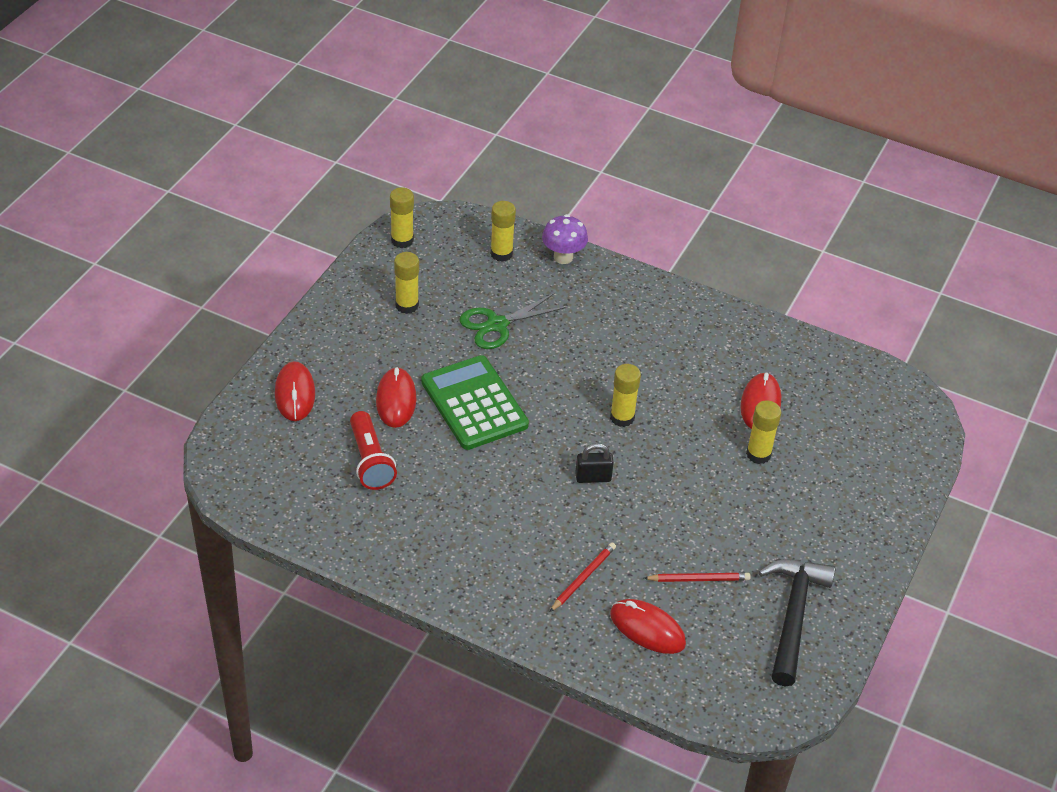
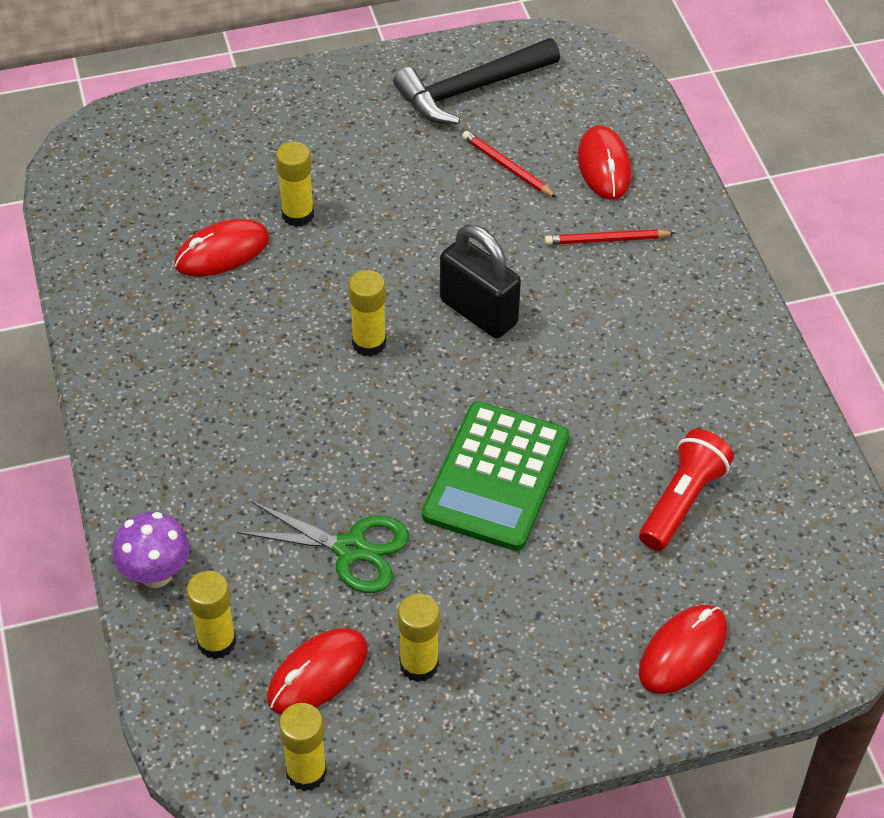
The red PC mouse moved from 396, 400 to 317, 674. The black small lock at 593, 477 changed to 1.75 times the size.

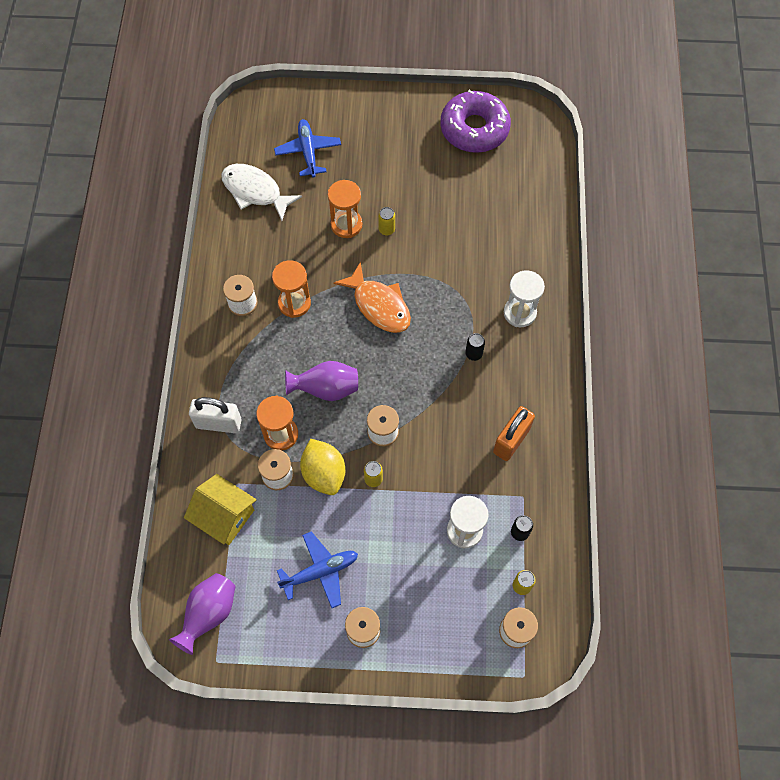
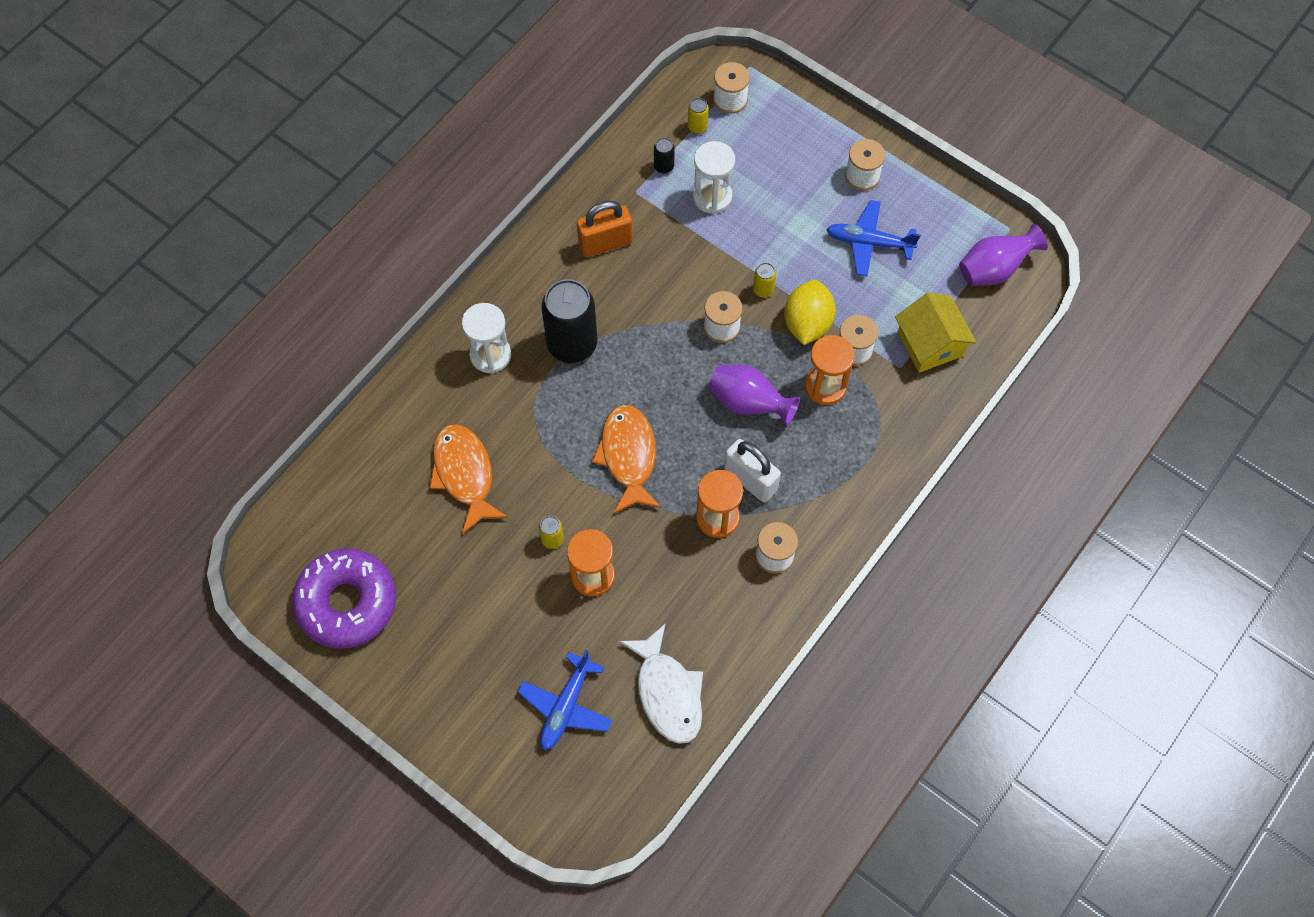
The black can at 473, 354 changed to 2.36 times the size. The snow-white small lock moved from 218, 423 to 750, 480. The bright orange fish figure at 465, 474 appeared.

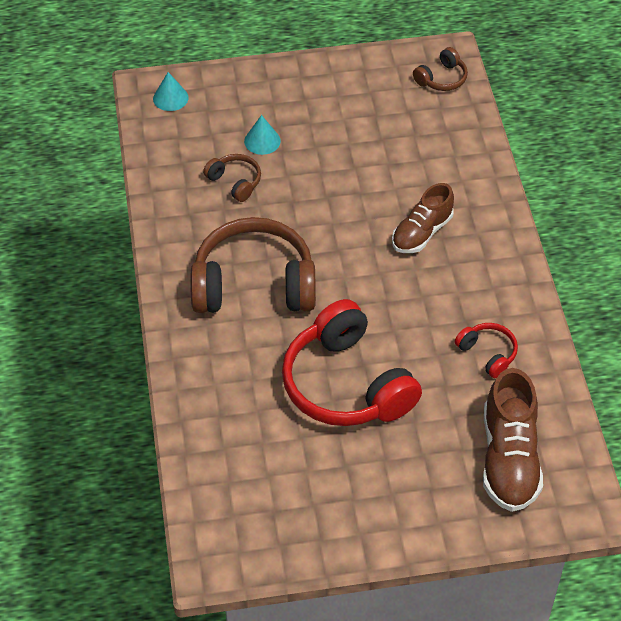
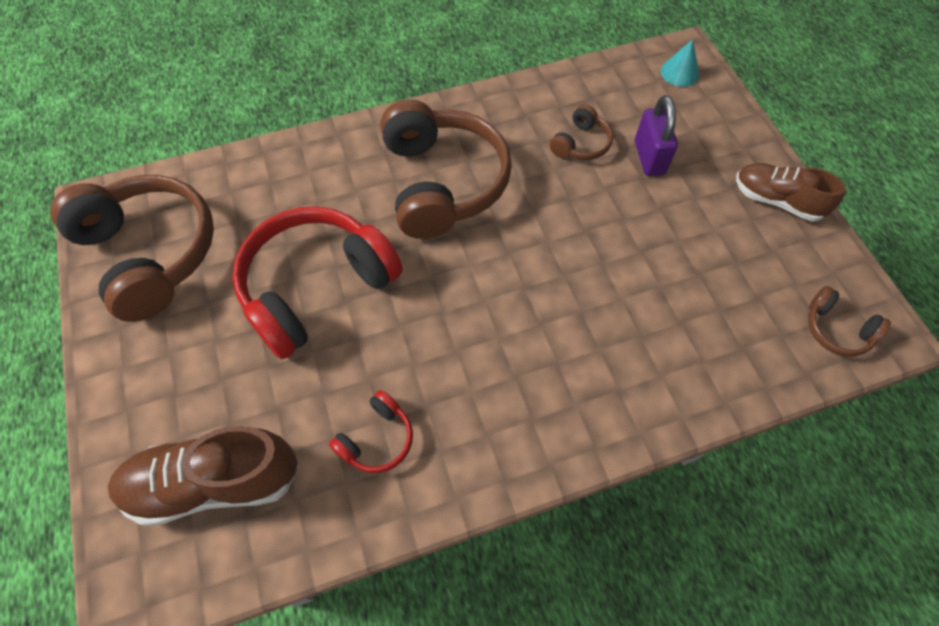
The turquoise solid cone at 262, 141 was replaced by the royal purple small lock at 649, 157. The russet lace-up shoe moved from 422, 232 to 776, 201. The russet headphones at 150, 253 appeared.

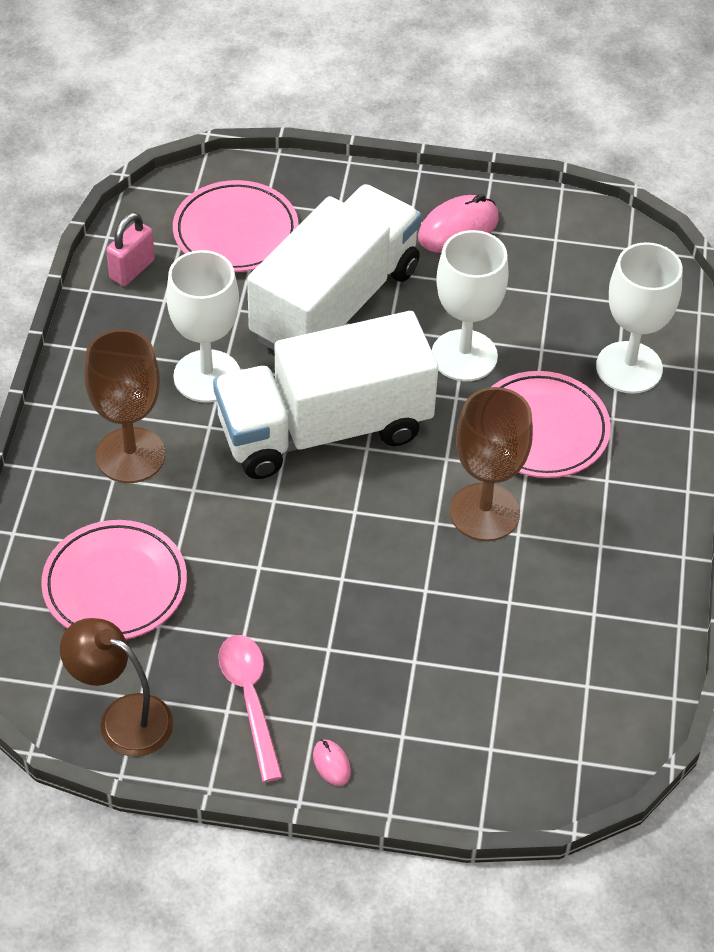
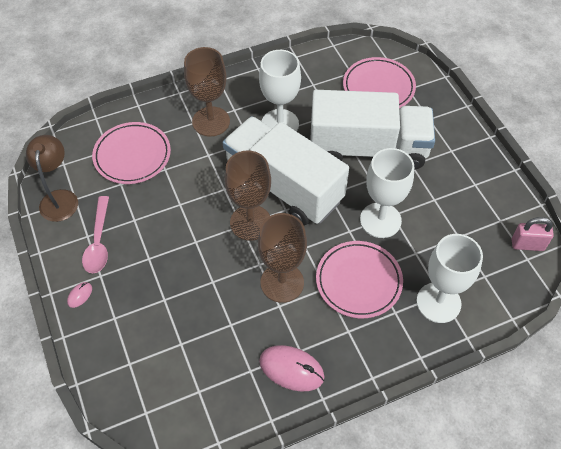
The rosy PC mouse moved from 458, 228 to 291, 369. The rosy small lock moved from 132, 269 to 527, 245. The rosy teaspoon at 250, 700 turned 135 degrees clockwise. The russet goblet at 250, 222 appeared.

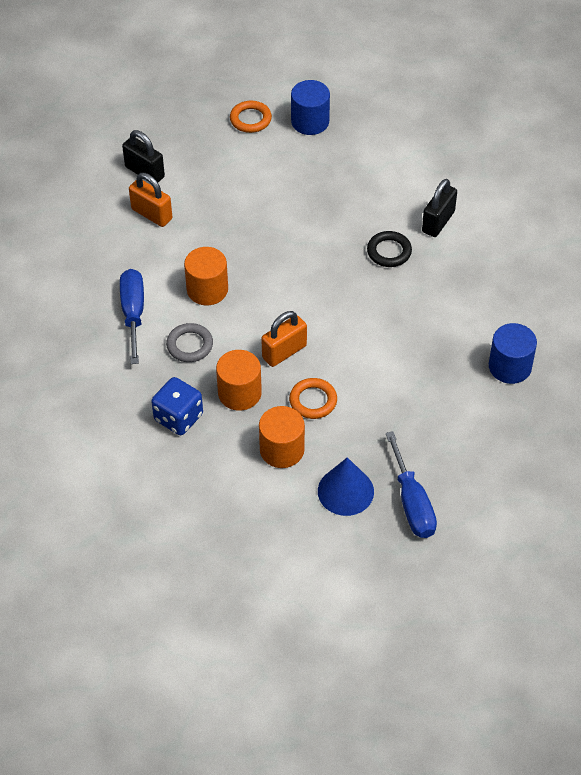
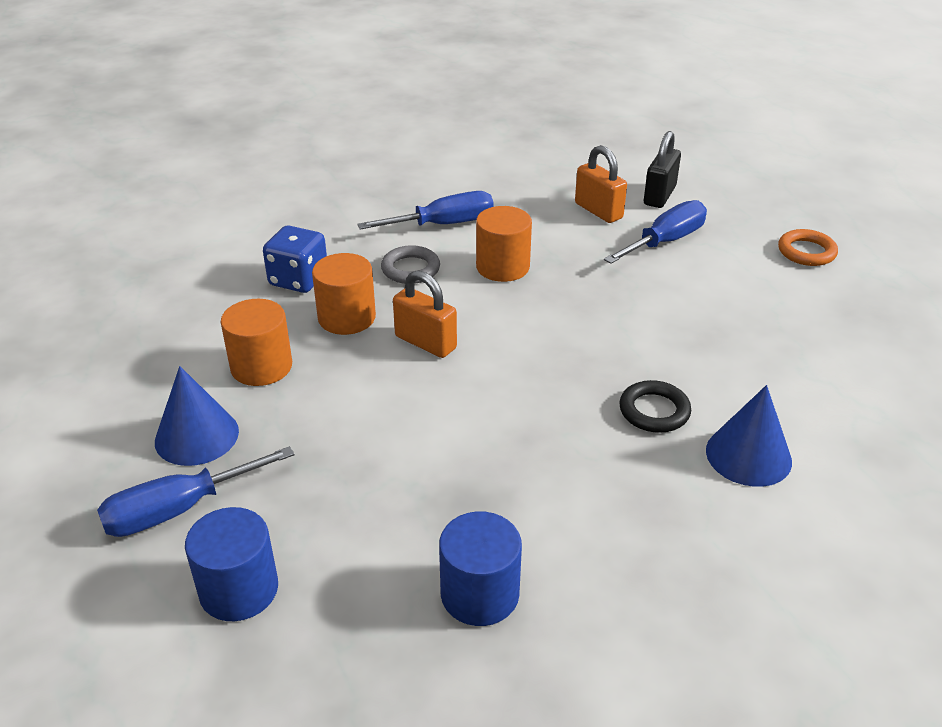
The royal blue cylinder shape moved from 310, 121 to 239, 590. The bright orange small lock at 152, 214 turned 60 degrees counterclockwise. The black small lock at 438, 222 was replaced by the royal blue solid cone at 748, 455. The bright orange torus at 313, 401 disappeared. The royal blue flat screwdriver at 665, 241 appeared.

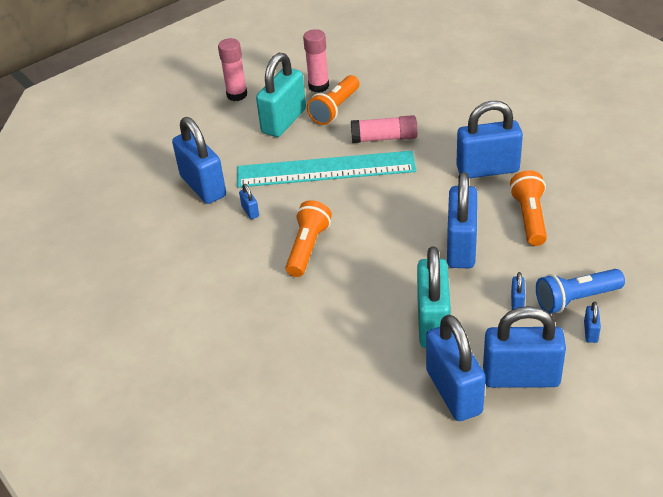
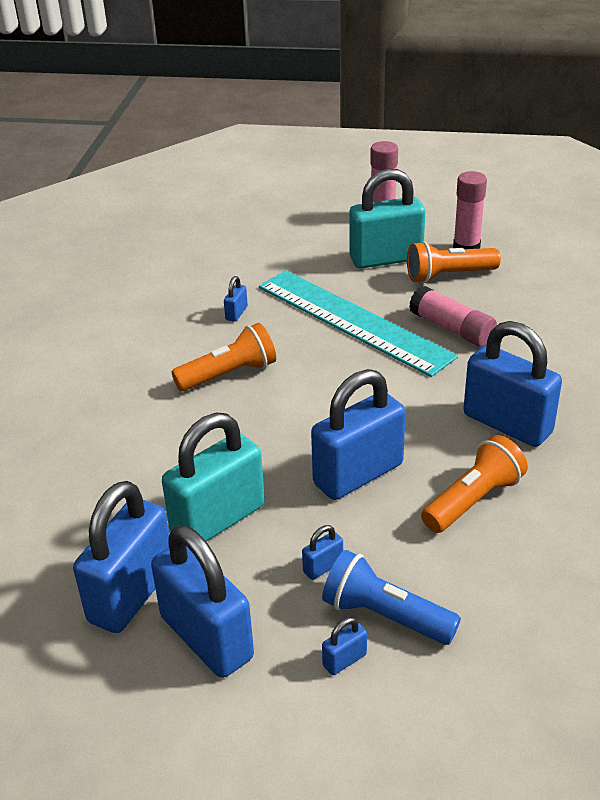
The royal blue small lock at 203, 186 disappeared.

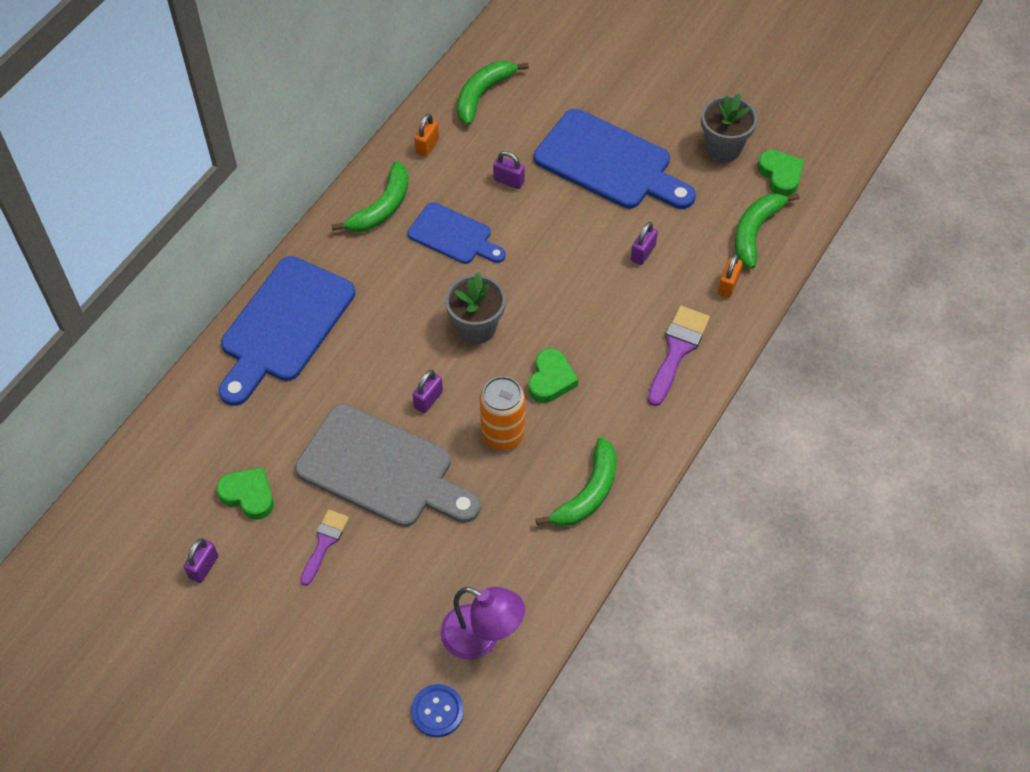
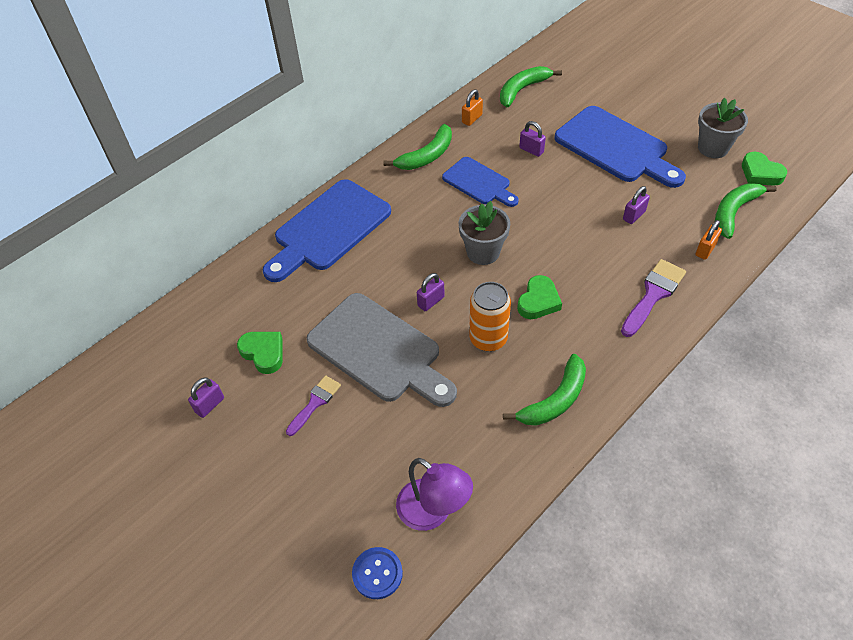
The leaf-green heart at 780, 175 turned 150 degrees clockwise.

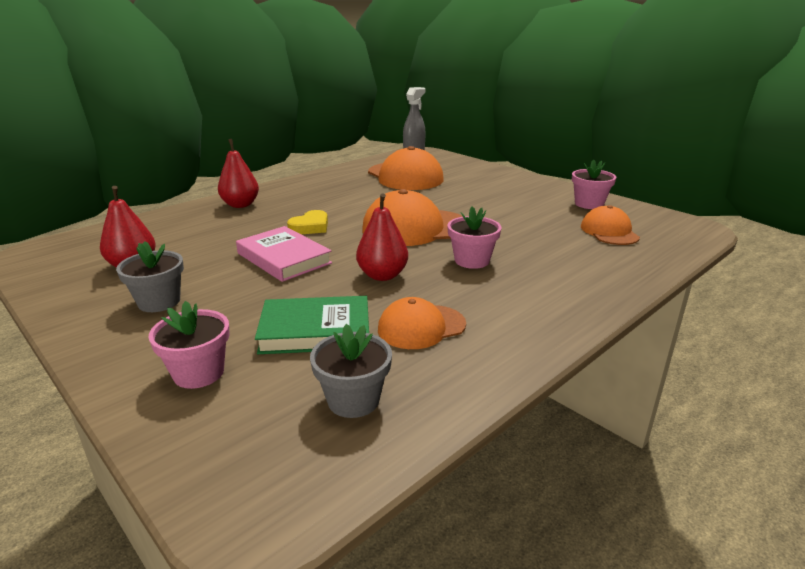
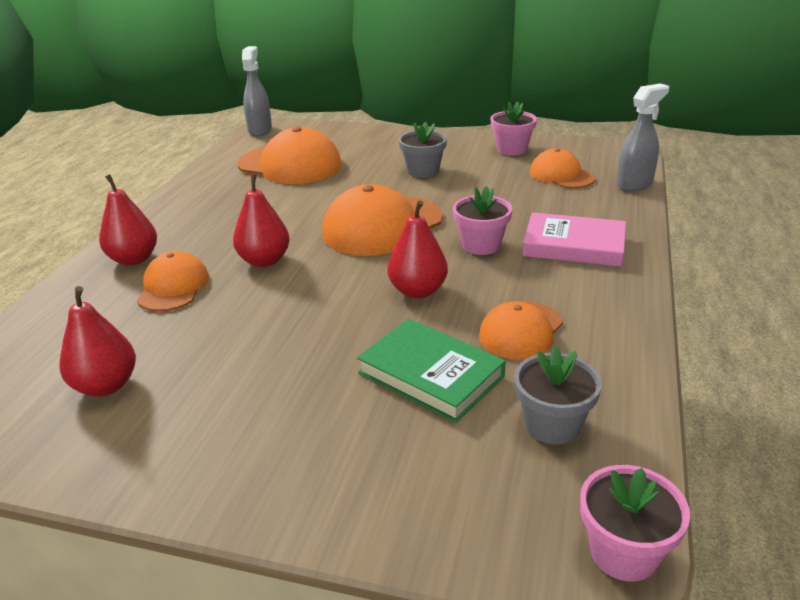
The golden heart at 310, 227 was replaced by the red pear at 264, 261. The rosy book moved from 284, 258 to 574, 245. The ash-grey potted plant moved from 159, 302 to 423, 171. The leaf-green book at 315, 331 turned 75 degrees clockwise. The rosy potted plant moved from 199, 373 to 624, 552. The ash-grey sprayer at 634, 184 appeared. The bright orange peaked cap at 173, 287 appeared.

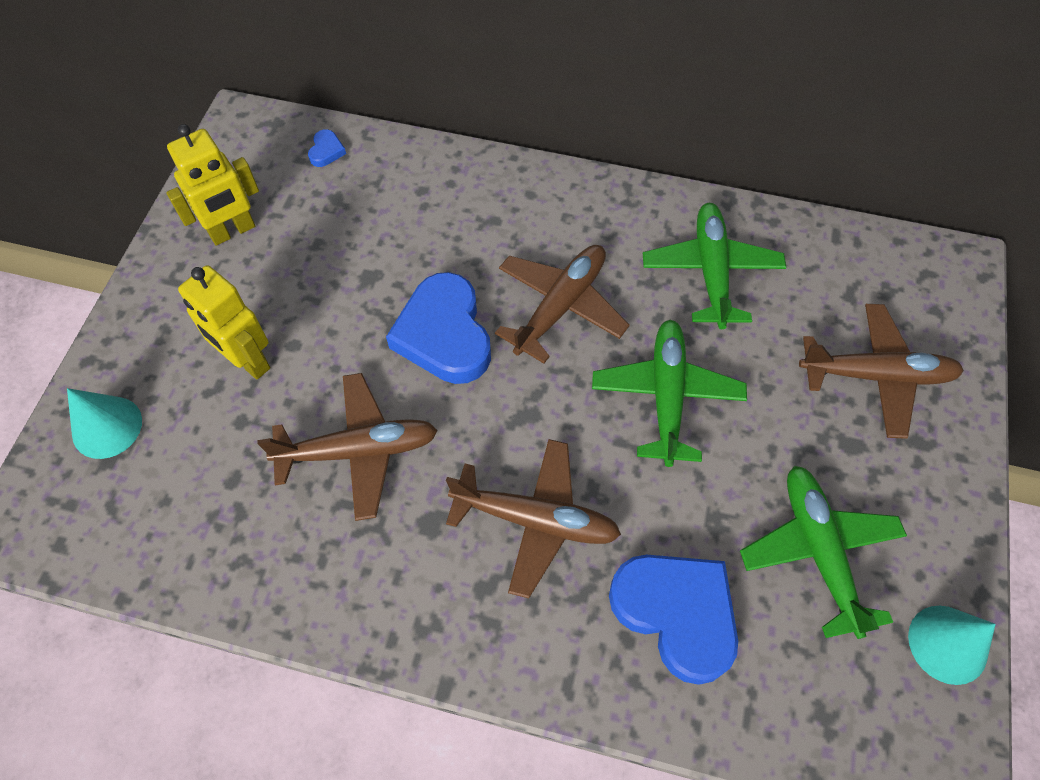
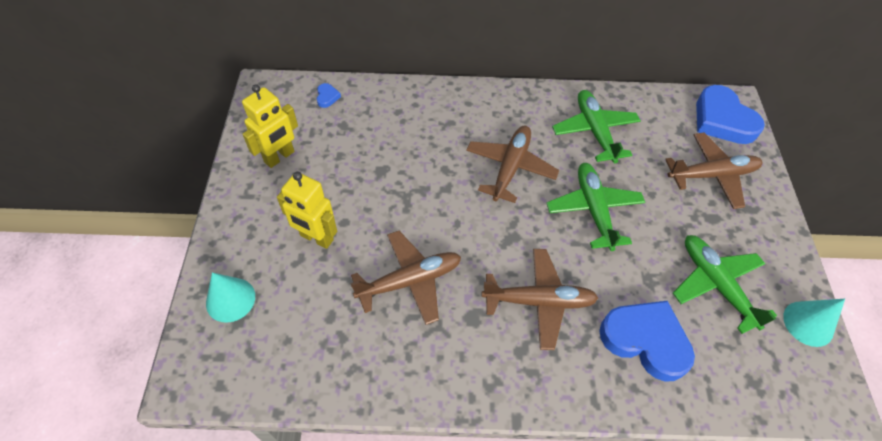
The royal blue heart moved from 444, 334 to 722, 120.

